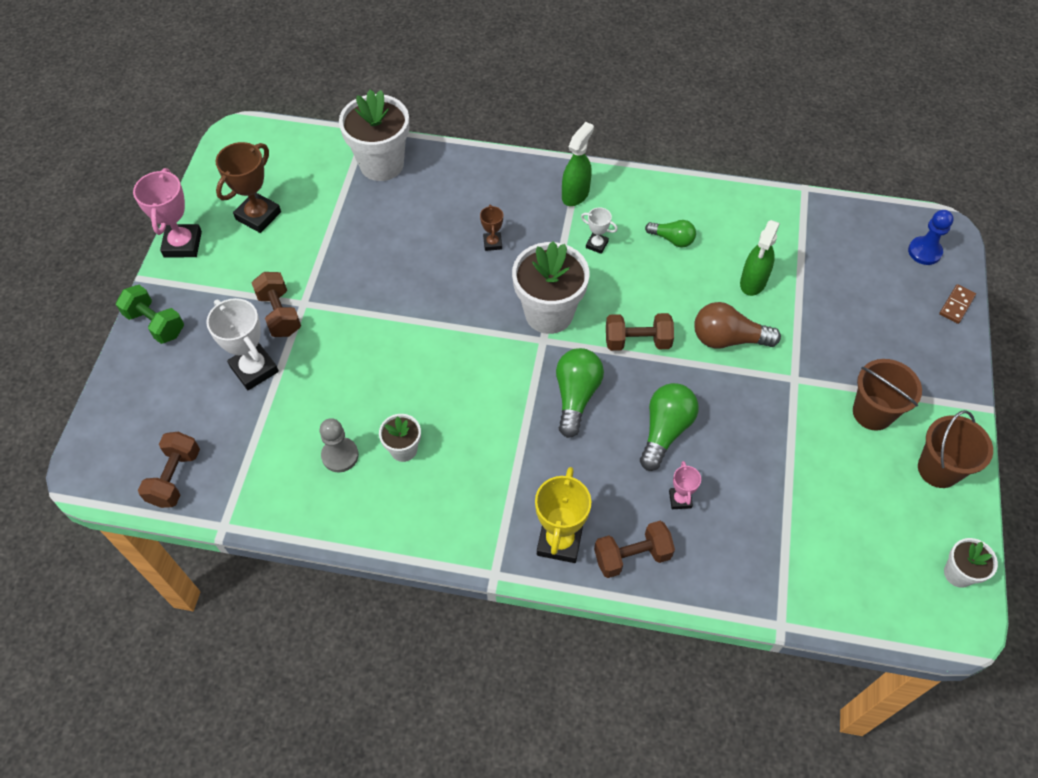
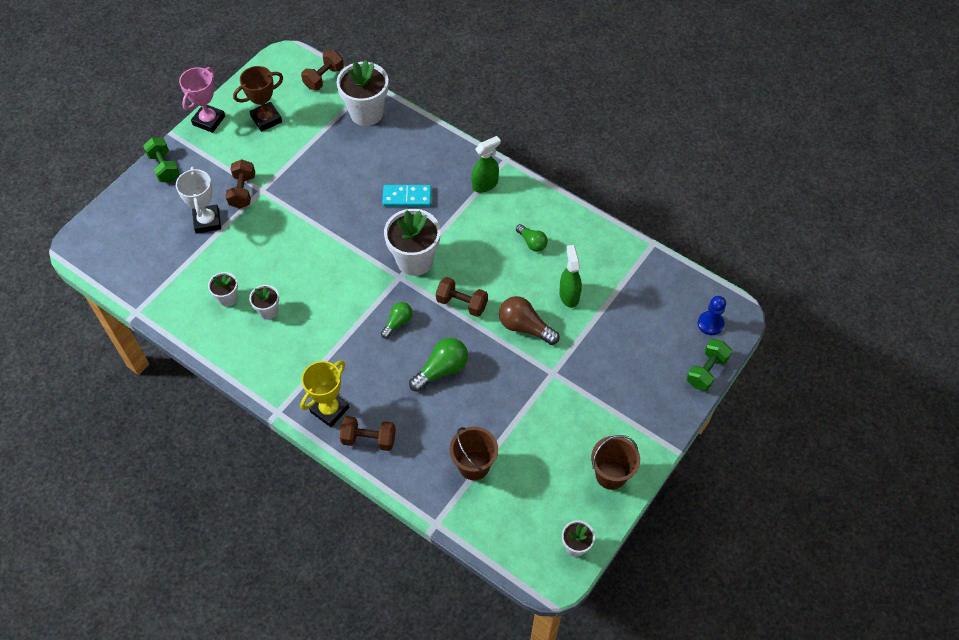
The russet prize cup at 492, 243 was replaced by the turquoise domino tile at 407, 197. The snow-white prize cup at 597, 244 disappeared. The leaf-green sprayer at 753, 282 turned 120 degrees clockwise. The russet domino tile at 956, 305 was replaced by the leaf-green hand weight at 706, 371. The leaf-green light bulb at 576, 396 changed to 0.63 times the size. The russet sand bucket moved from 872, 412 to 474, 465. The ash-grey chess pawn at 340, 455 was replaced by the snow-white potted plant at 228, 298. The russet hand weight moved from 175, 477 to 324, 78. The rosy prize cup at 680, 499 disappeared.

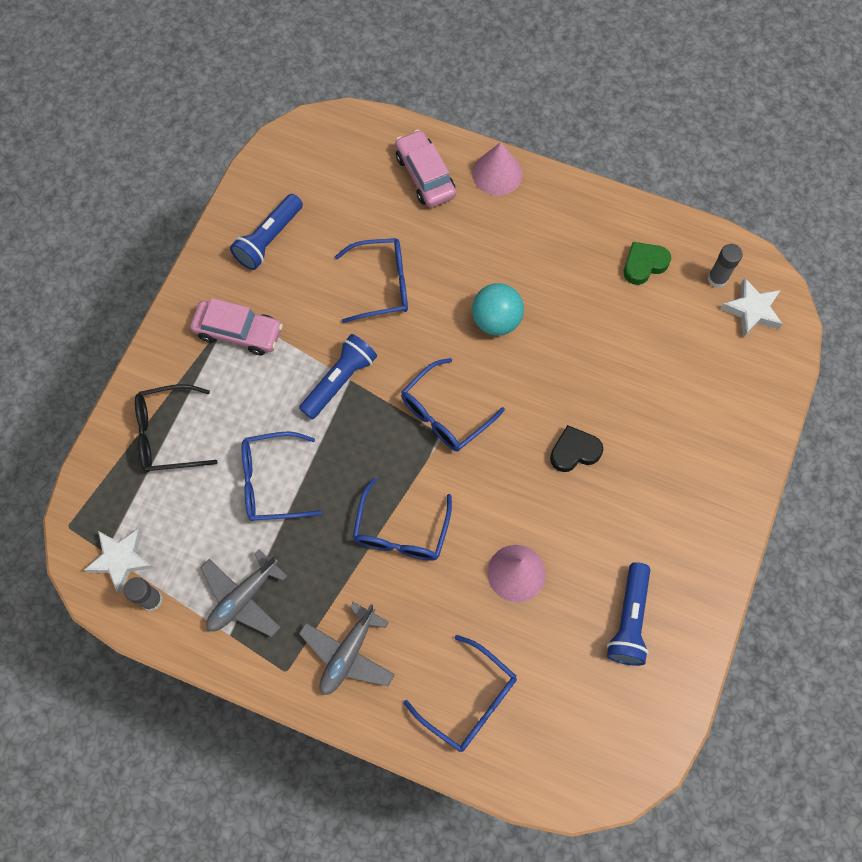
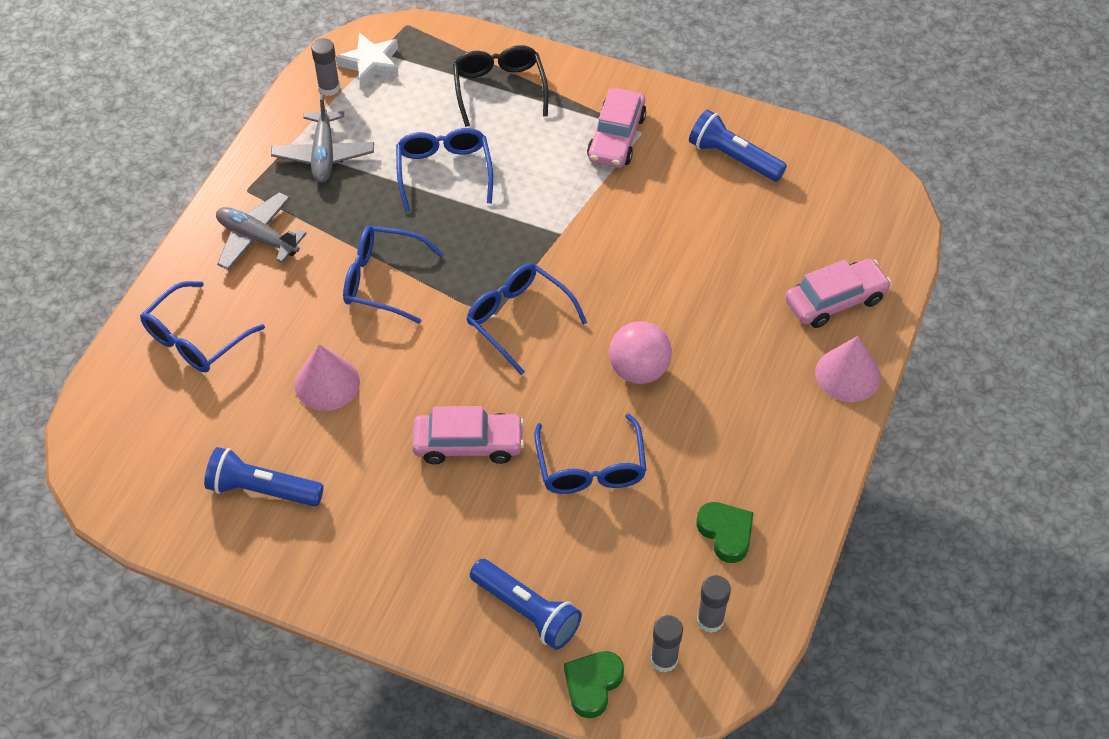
The royal blue spectacles moved from 382, 285 to 591, 468. The snow-white five-pointed star at 752, 310 was replaced by the ash-grey glue stick at 664, 659. The turquoise play ball at 496, 320 became the rosy play ball at 639, 370. The royal blue pocket torch moved from 339, 381 to 526, 611. The black heart at 574, 451 was replaced by the rosy car at 468, 444. The ash-grey toy plane at 243, 597 turned 135 degrees counterclockwise. The leaf-green heart at 592, 685 appeared.

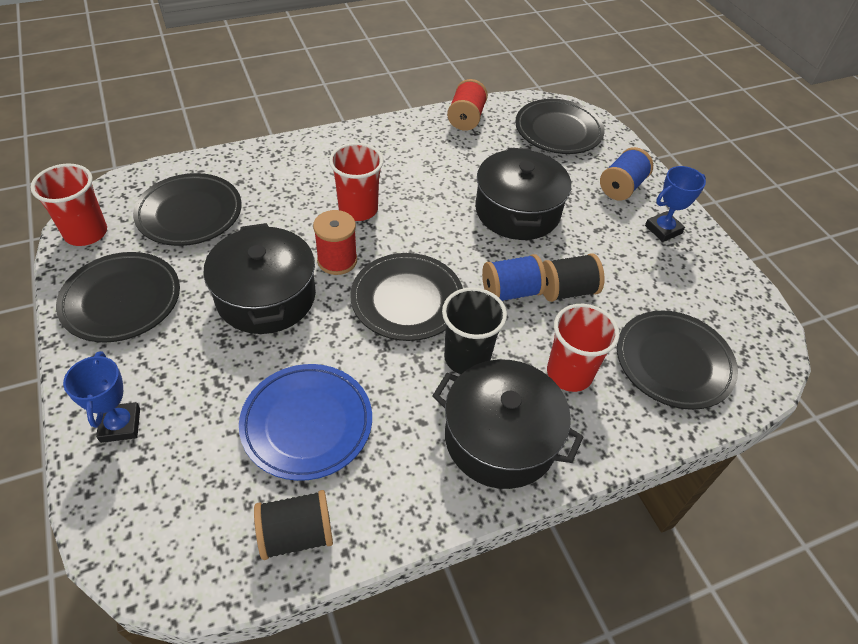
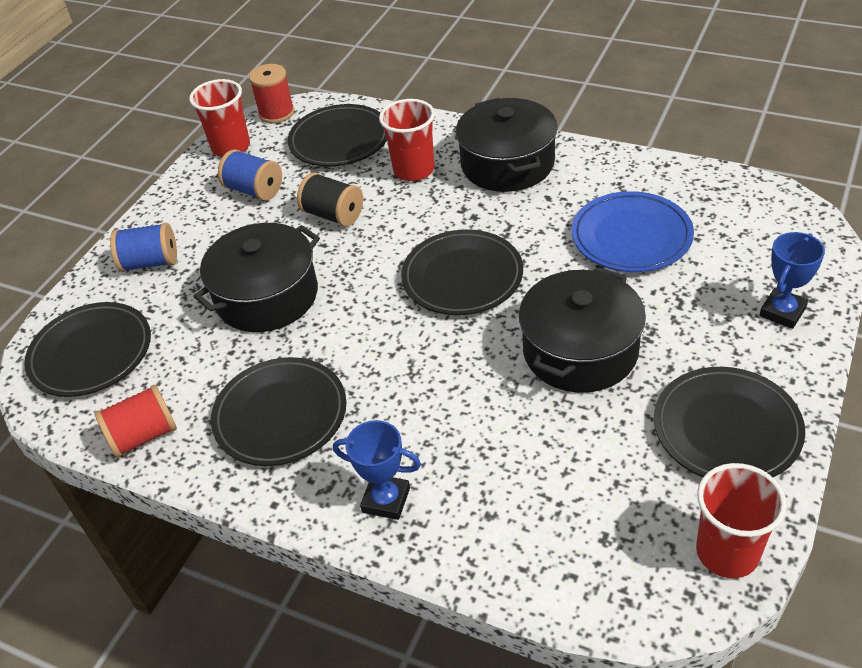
The red cup moved from 358, 209 to 231, 147. The royal blue prize cup moved from 663, 229 to 386, 500. The black dinner plate moved from 190, 214 to 280, 416. The red spool moved from 337, 260 to 276, 113. The royal blue spool moved from 510, 292 to 254, 190. The black cup at 467, 358 disappeared. The black spool at 297, 534 disappeared.

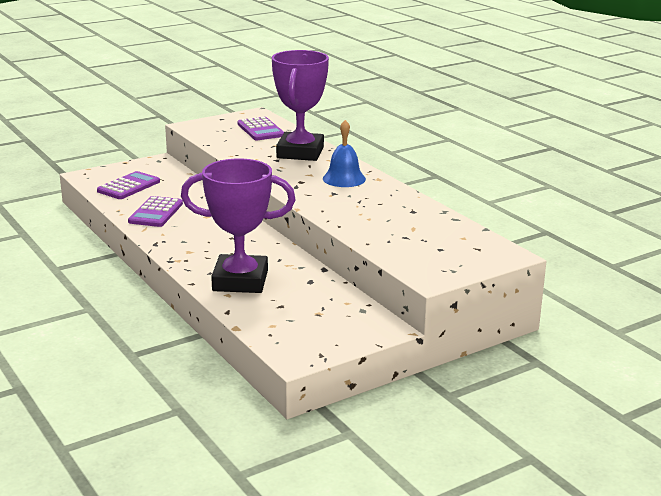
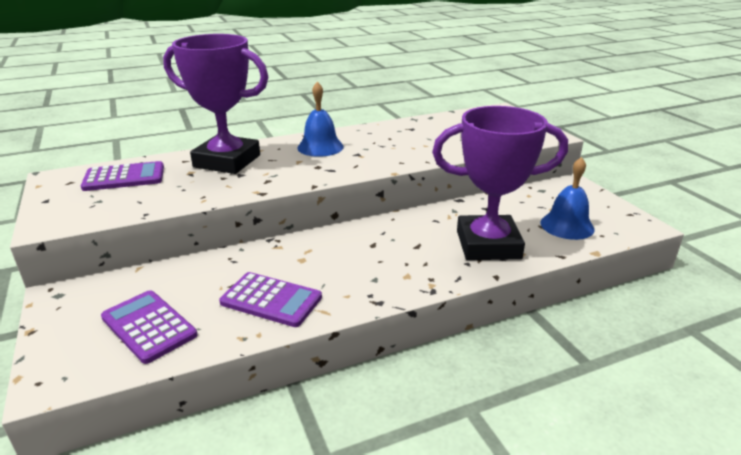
The royal purple prize cup at 240, 281 turned 75 degrees clockwise. The royal blue hand bell at 567, 225 appeared.

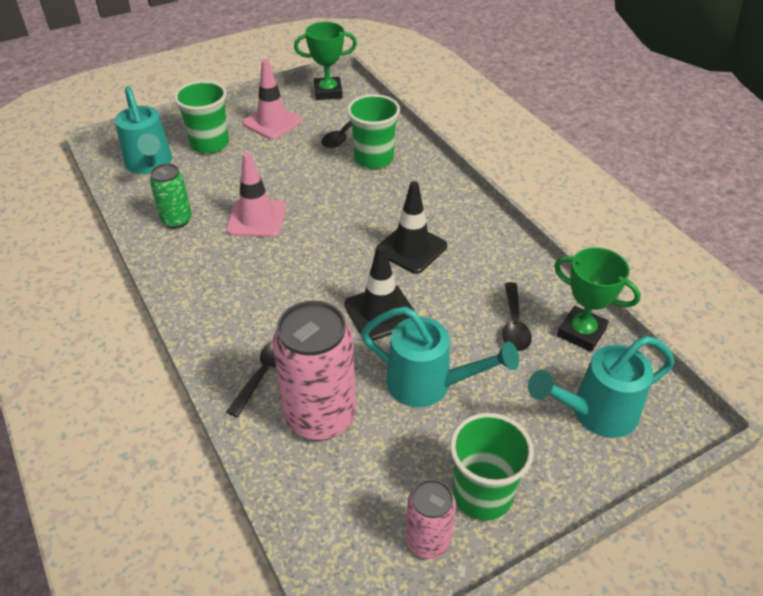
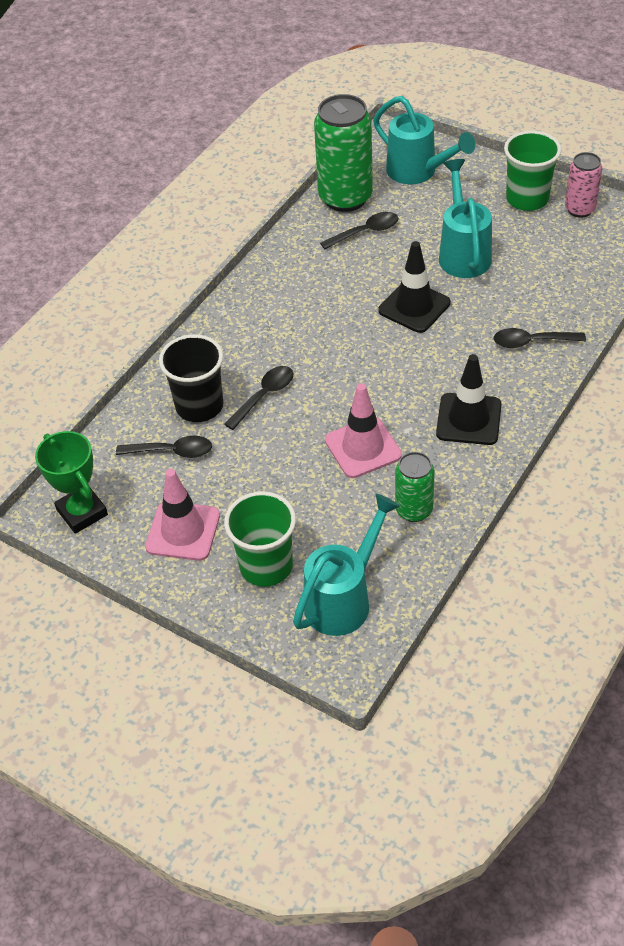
The leaf-green cup at 374, 158 became the black cup at 199, 406. The black safety cone moved from 411, 248 to 468, 419. The leaf-green prize cup at 581, 332 was replaced by the leaf-green can at 345, 197. The rosy can at 320, 416 disappeared. The black teaspoon at 264, 396 appeared.

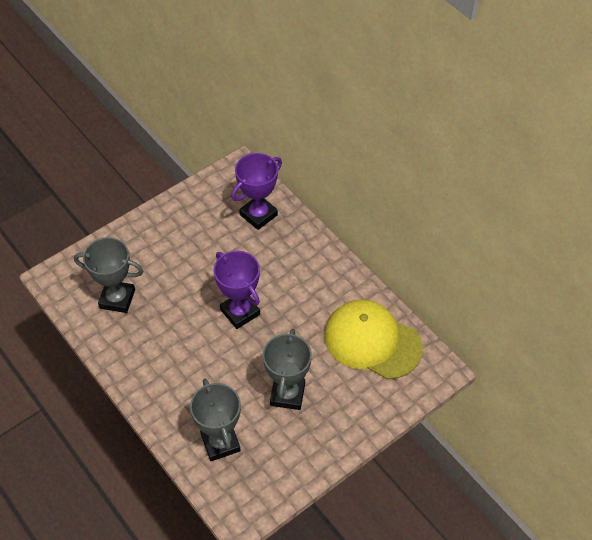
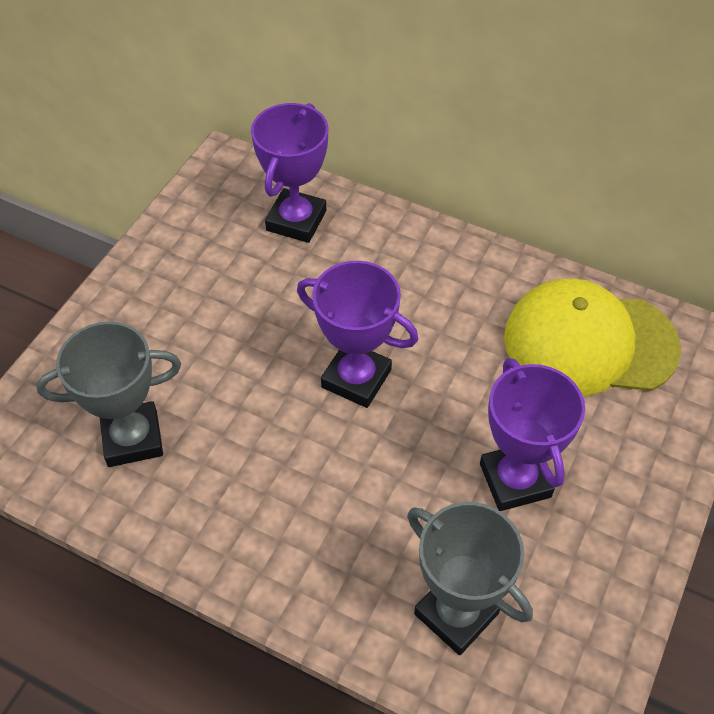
The ash-grey prize cup at 287, 394 became the royal purple prize cup at 515, 480.

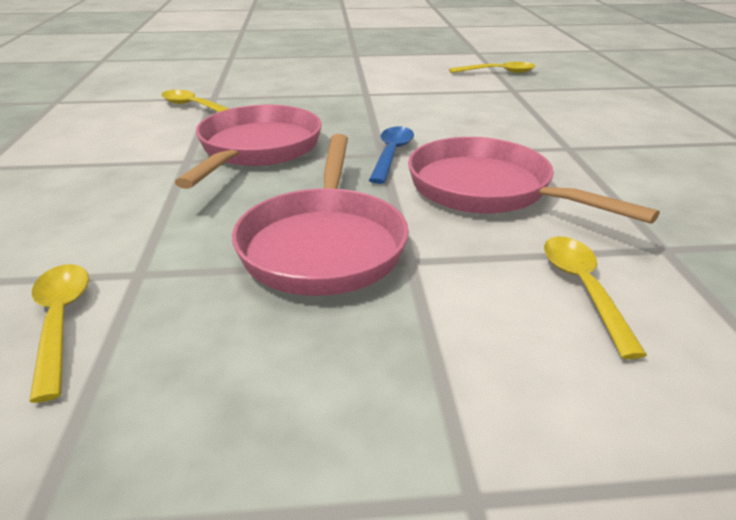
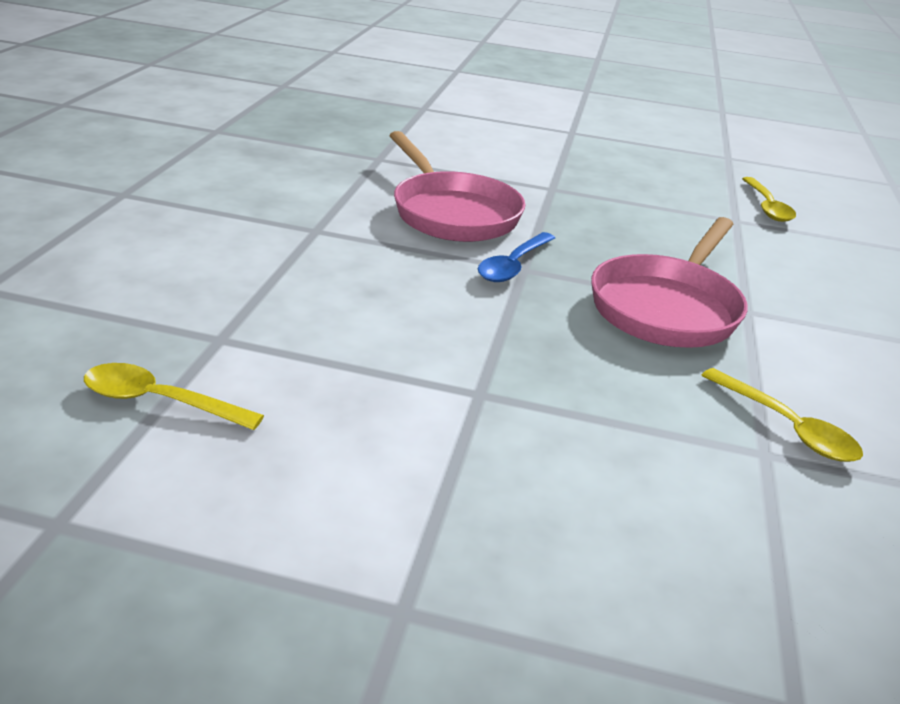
The rosy pan at 323, 245 disappeared. The golden teaspoon at 583, 289 disappeared.

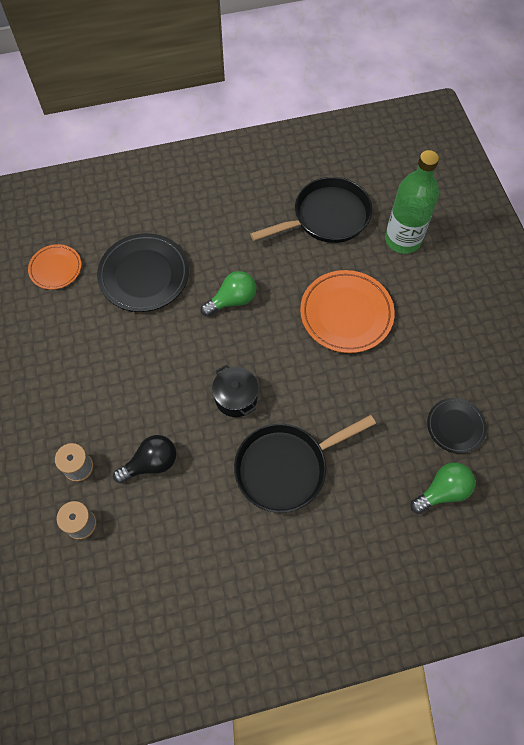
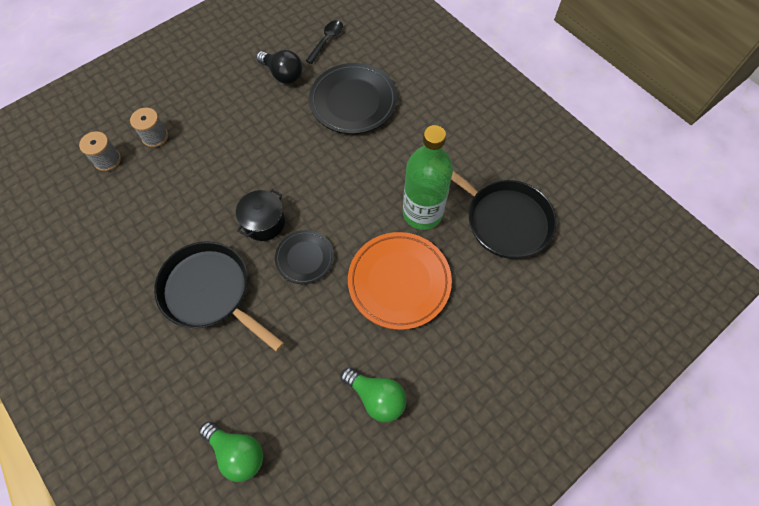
The leaf-green bottle moved from 403, 240 to 422, 213. The bright orange dinner plate at 55, 268 was replaced by the black teaspoon at 327, 41. The leaf-green light bulb moved from 232, 300 to 376, 397. The black dinner plate moved from 455, 426 to 305, 258. The black light bulb moved from 151, 463 to 283, 74.

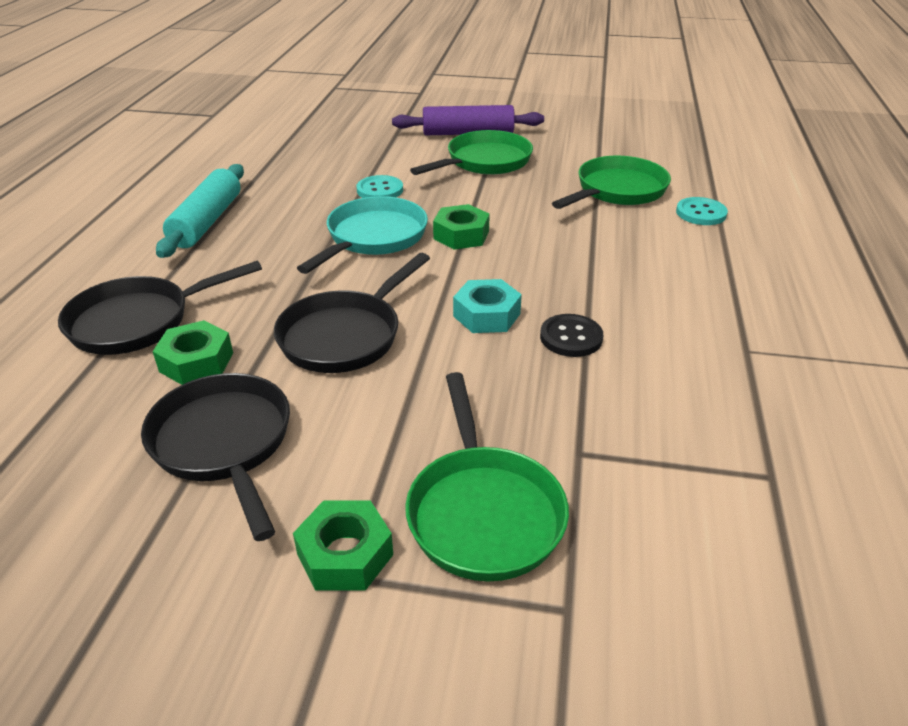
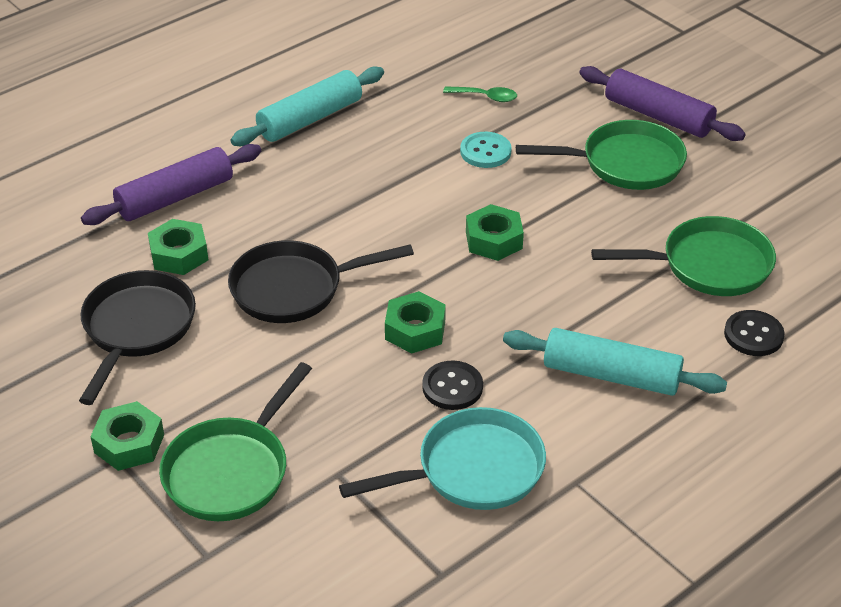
The turquoise pan moved from 373, 238 to 472, 470. The turquoise shirt button at 701, 213 became the black shirt button at 753, 335. The black pan at 138, 321 was replaced by the royal purple dough roller at 175, 197. The turquoise hex nut at 486, 315 became the leaf-green hex nut at 415, 330. The leaf-green teaspoon at 485, 97 appeared. The turquoise dough roller at 611, 375 appeared.

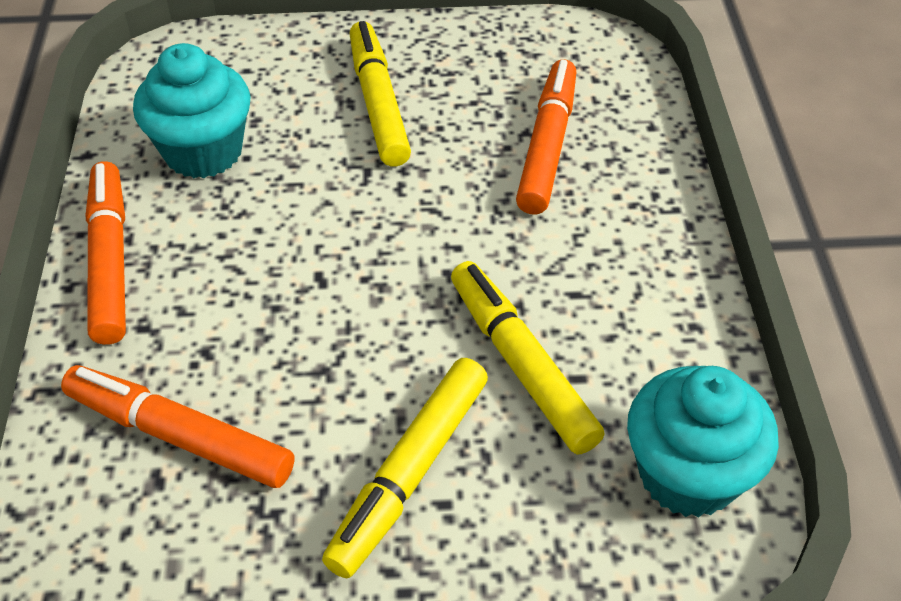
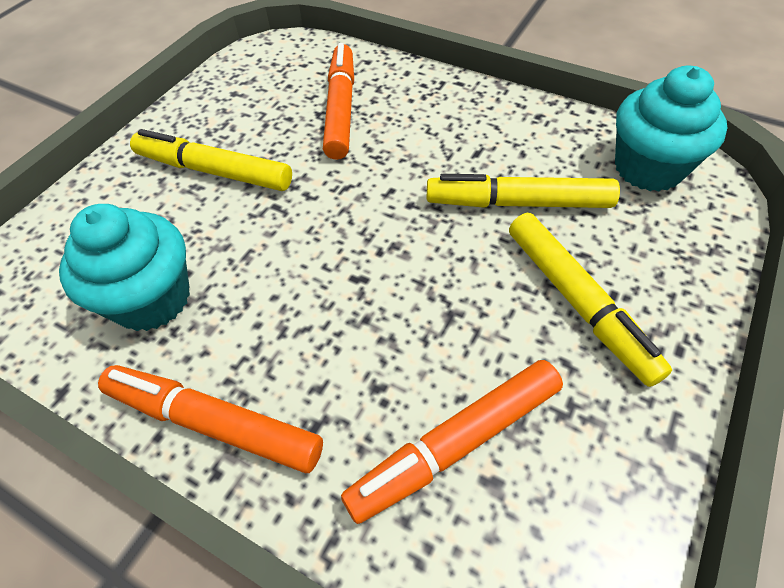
The bright orange marker pen at 547, 146 turned 45 degrees clockwise.

